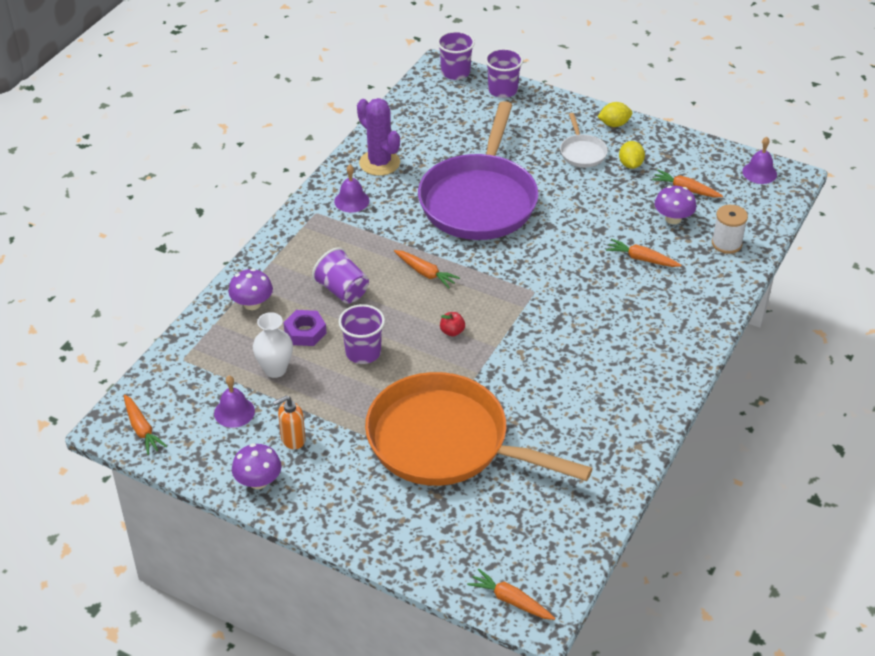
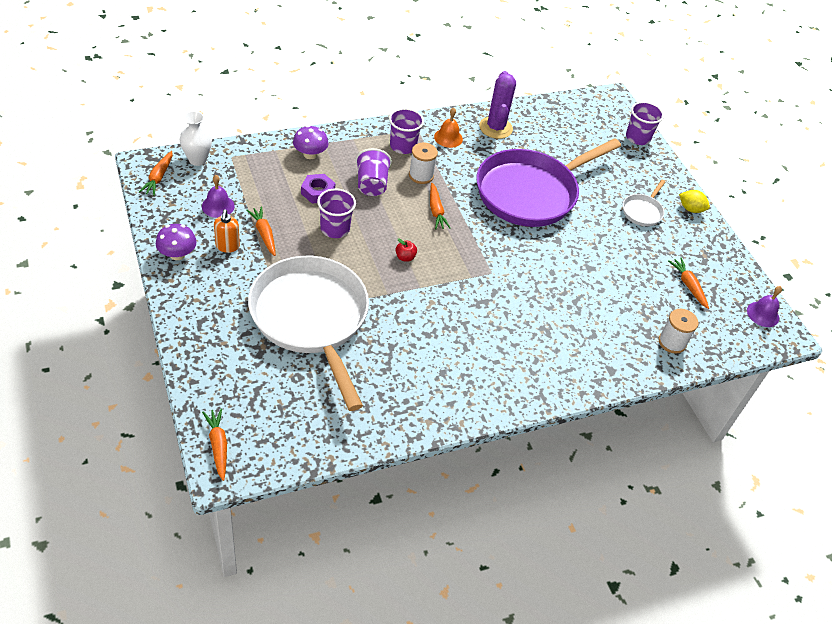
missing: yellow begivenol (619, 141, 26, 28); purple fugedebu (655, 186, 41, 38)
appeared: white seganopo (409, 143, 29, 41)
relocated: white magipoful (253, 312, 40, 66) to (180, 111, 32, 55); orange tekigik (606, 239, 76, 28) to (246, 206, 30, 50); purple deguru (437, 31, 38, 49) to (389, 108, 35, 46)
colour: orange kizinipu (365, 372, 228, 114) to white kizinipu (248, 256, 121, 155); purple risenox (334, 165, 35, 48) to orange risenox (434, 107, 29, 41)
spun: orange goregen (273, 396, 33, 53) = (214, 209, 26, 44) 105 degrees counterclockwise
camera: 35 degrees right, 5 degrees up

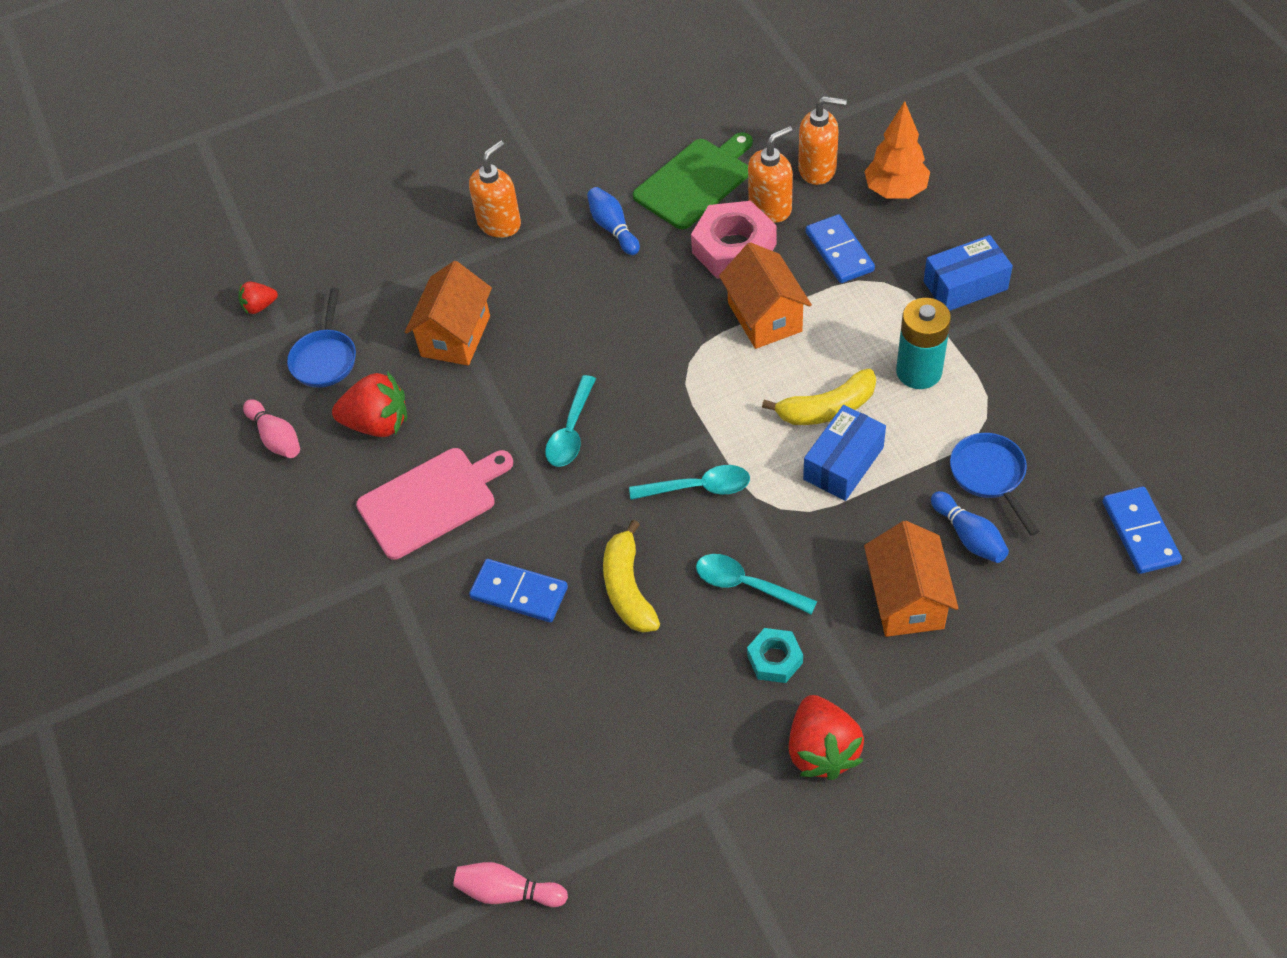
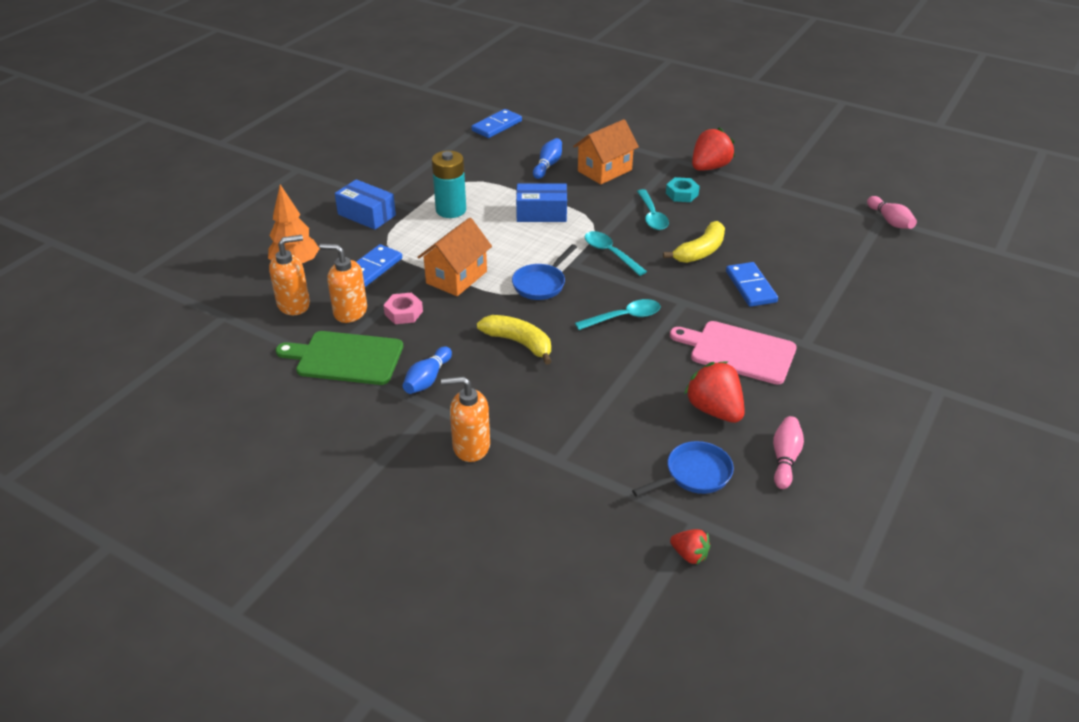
missing: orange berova (405, 261, 87, 104)
relocated: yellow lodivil (762, 369, 114, 56) to (477, 315, 75, 50); blue kizinipu (950, 433, 89, 103) to (512, 244, 65, 56)
spun: orange goregen (798, 96, 49, 89) = (269, 235, 41, 80) 90 degrees clockwise
size: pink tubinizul (691, 201, 86, 78) = (384, 293, 39, 31) x0.55
camera: 130 degrees left, 15 degrees down

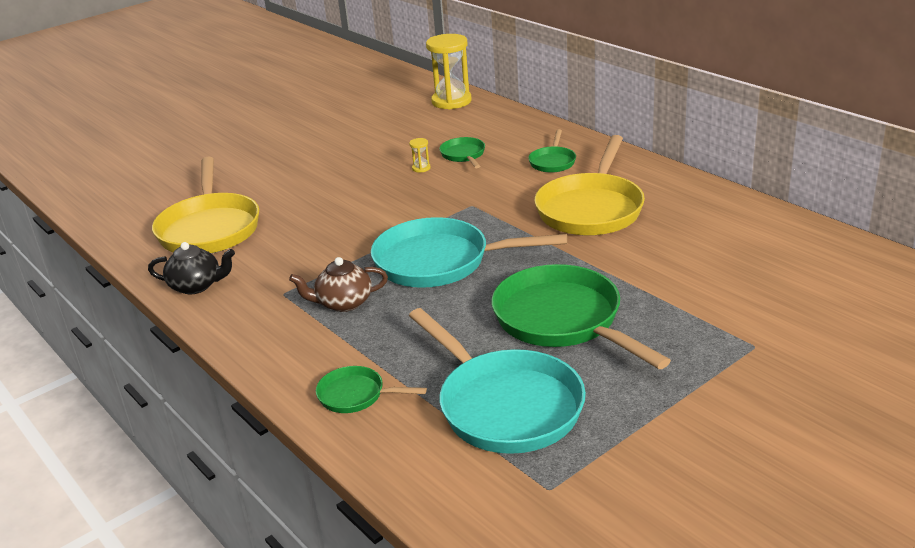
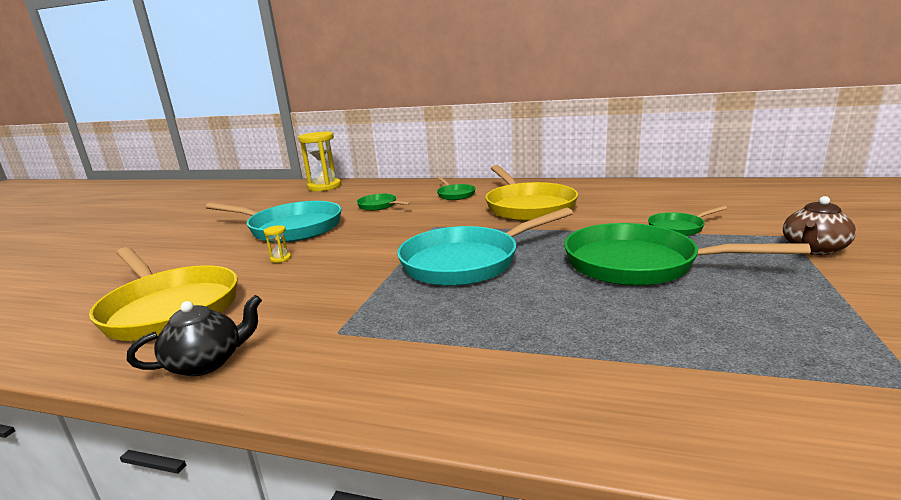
relocated: turquoise kizinipu (409, 308, 177, 146) to (206, 201, 136, 42); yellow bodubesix (409, 138, 22, 35) to (264, 225, 27, 38); green kizinipu (316, 366, 111, 47) to (648, 206, 79, 30); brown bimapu (289, 257, 99, 55) to (783, 196, 73, 59)
camera: 35 degrees left, 10 degrees down

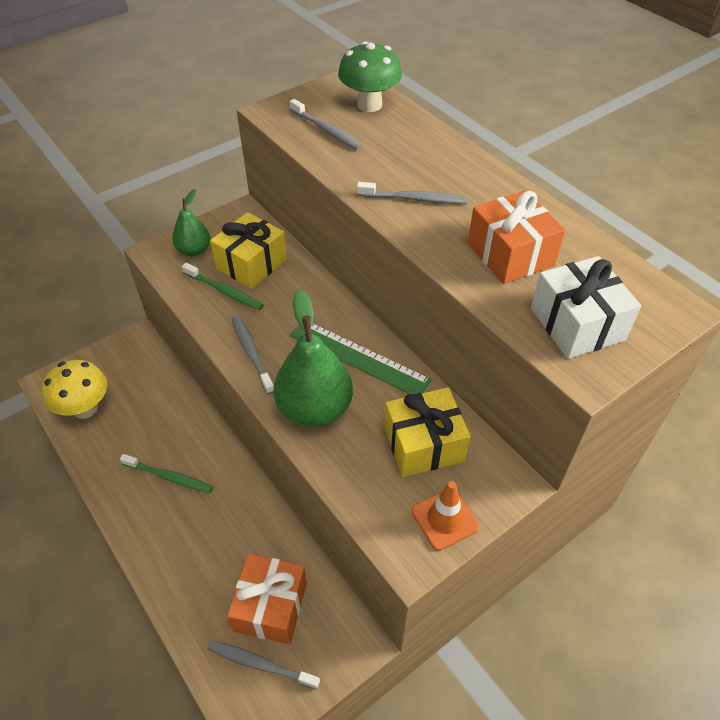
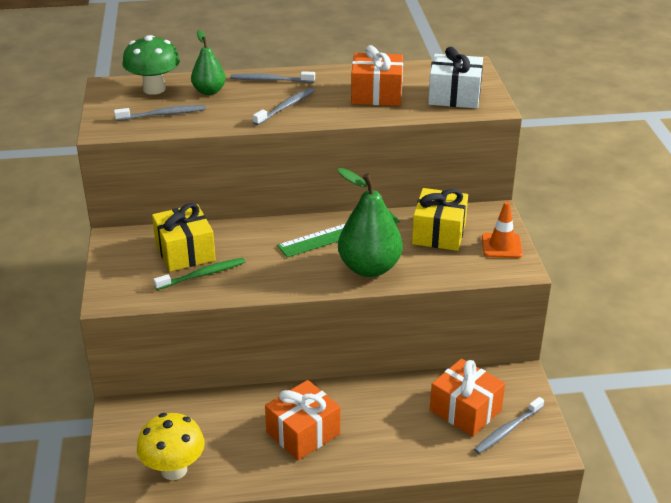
relocated: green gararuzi (172, 189, 38, 68) to (191, 30, 35, 65); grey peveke (232, 316, 42, 78) to (230, 71, 85, 12)
exchanged: green peveke (120, 454, 93, 39) to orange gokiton (265, 380, 75, 80)
camera: 60 degrees left, 15 degrees down

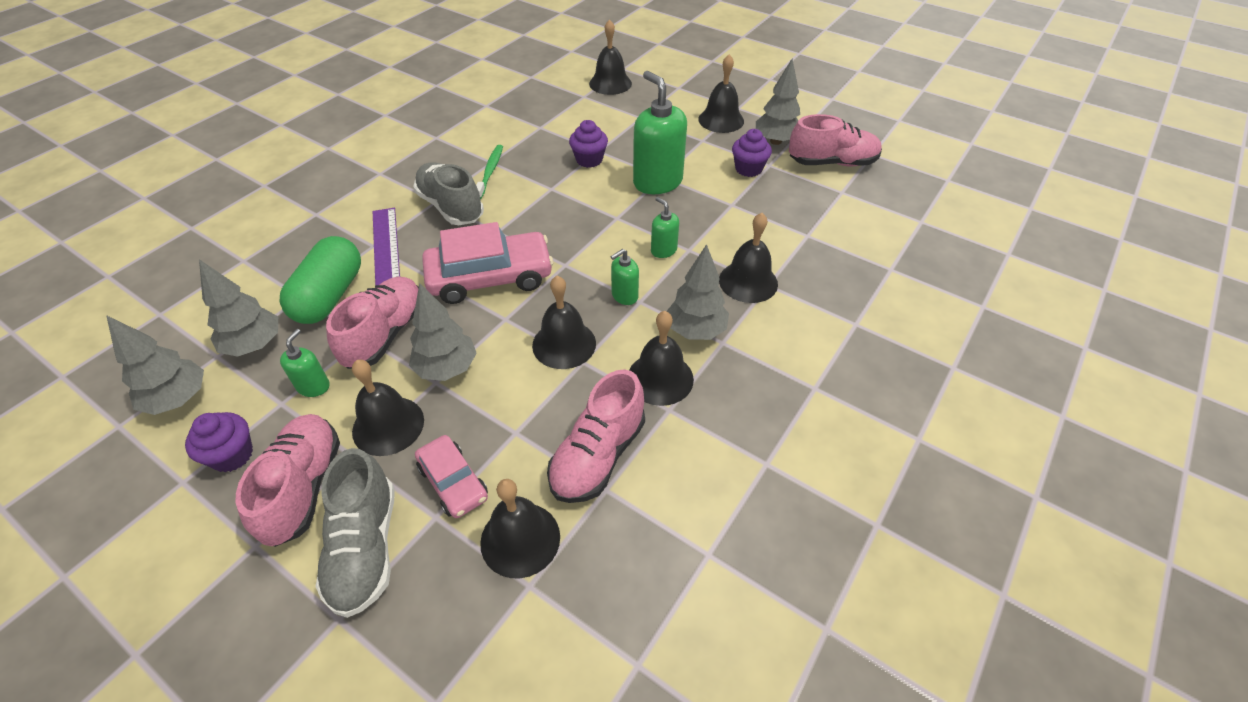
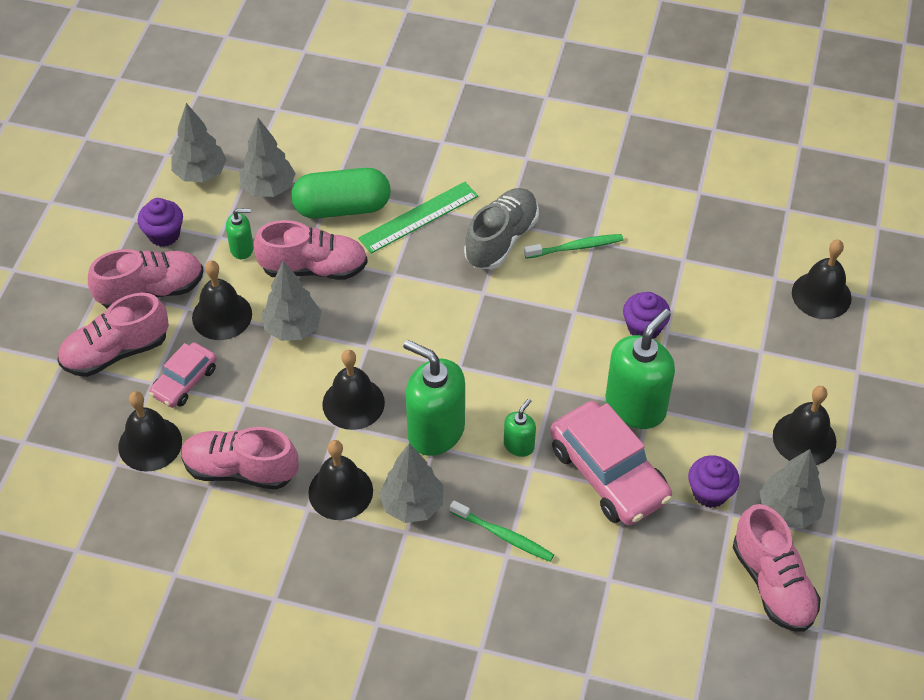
relocated: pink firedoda (422, 222, 131, 82) to (550, 401, 122, 125)
exchanged: black risenox (719, 213, 59, 90) to green peveke (450, 500, 104, 62)
colour: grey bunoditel (315, 448, 80, 170) to pink bunoditel (58, 293, 111, 84); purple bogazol (373, 208, 27, 78) to green bogazol (358, 182, 120, 72)
size: green goregen (610, 249, 29, 56) = (403, 340, 62, 116) x2.04
camera: 70 degrees right, 5 degrees up

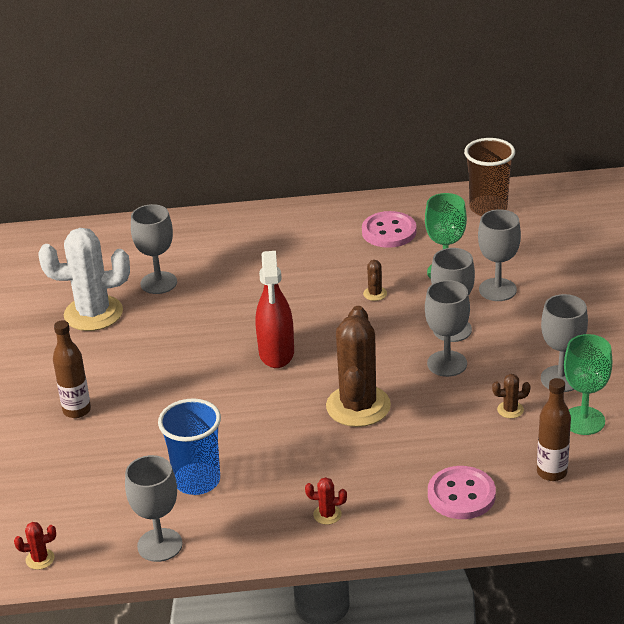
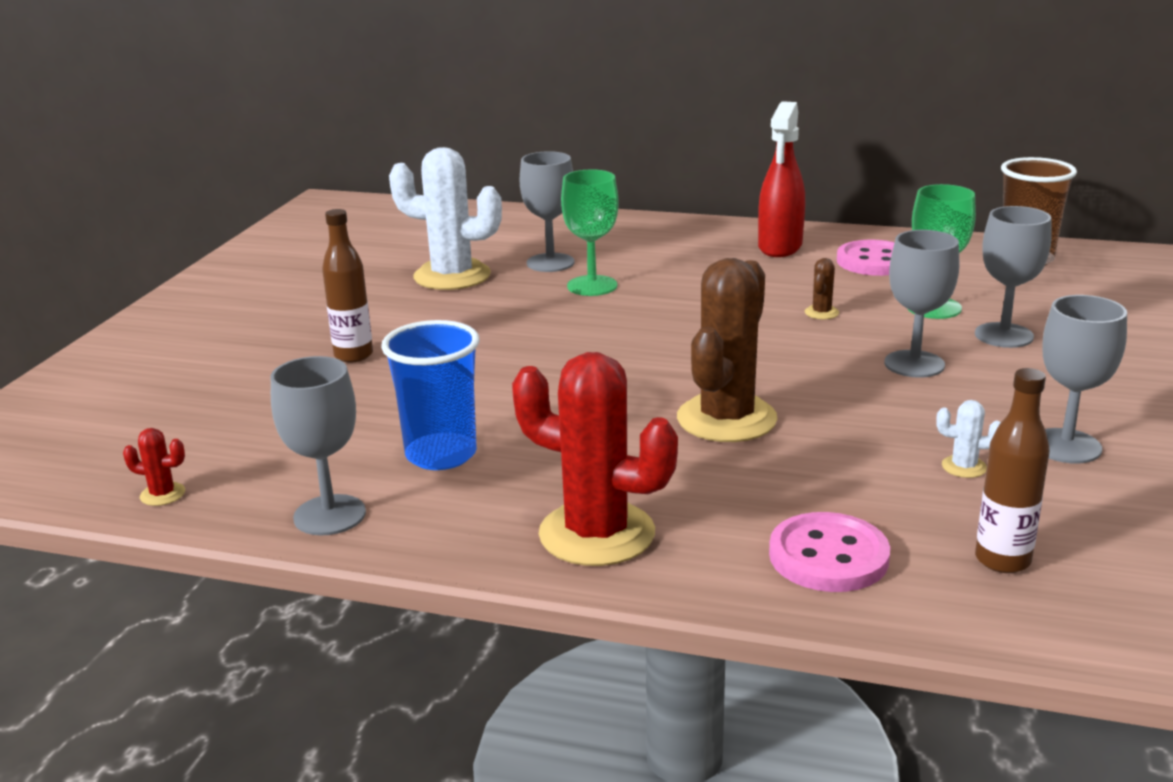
missing: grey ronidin (425, 280, 45, 97)
relocated: green ronidin (564, 334, 48, 101) to (561, 170, 58, 126); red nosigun (256, 251, 38, 117) to (758, 101, 47, 156)
colour: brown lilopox (492, 374, 38, 44) to white lilopox (936, 400, 65, 78)
size: red lilopox (305, 477, 42, 48) = (512, 352, 166, 214) x2.47
camera: 20 degrees right, 10 degrees down

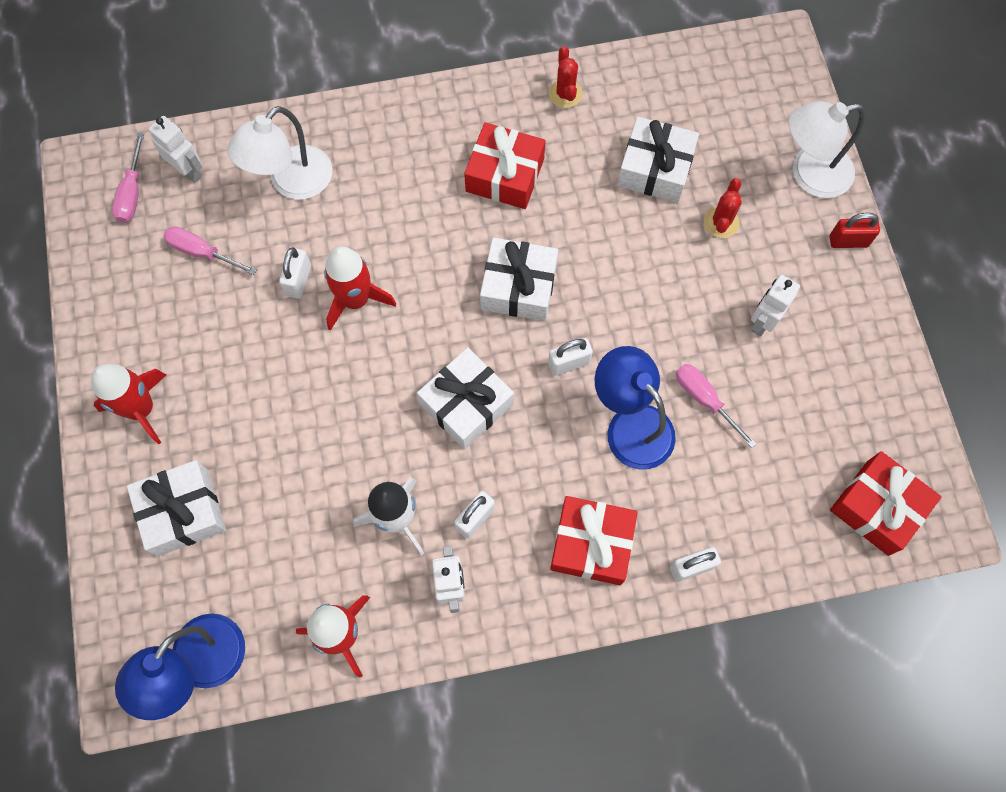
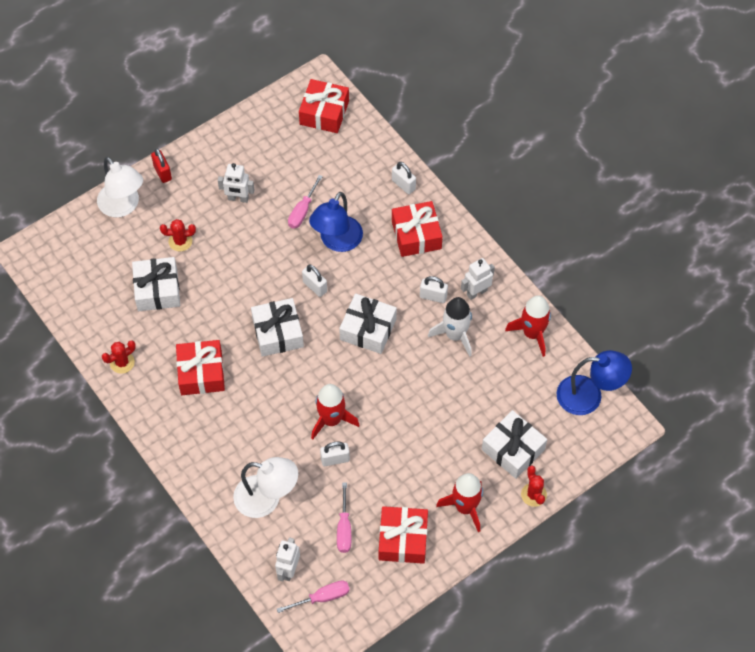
appeared: red gokiton (379, 506, 49, 58); red lilopox (521, 465, 26, 42)
camera: 115 degrees left, 10 degrees down

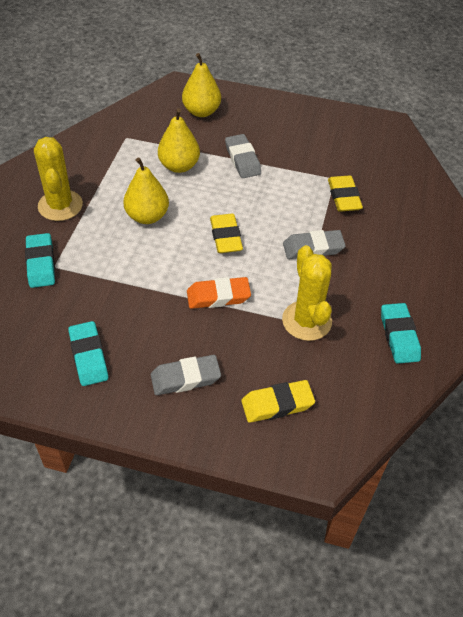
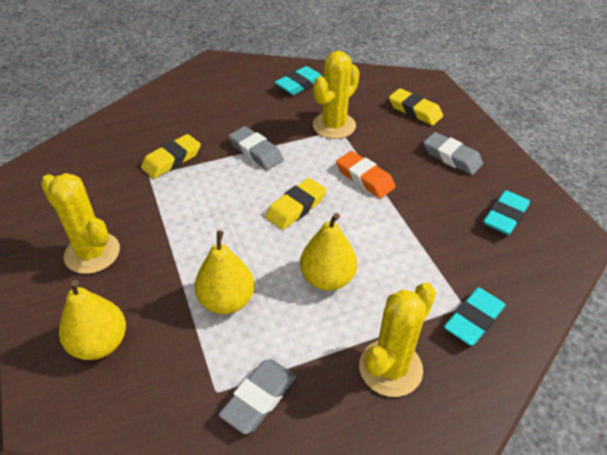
appeared: yellow lilopox (41, 173, 79, 101)
relocated: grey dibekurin (225, 134, 36, 44) to (219, 359, 77, 75)
camera: 125 degrees left, 5 degrees down

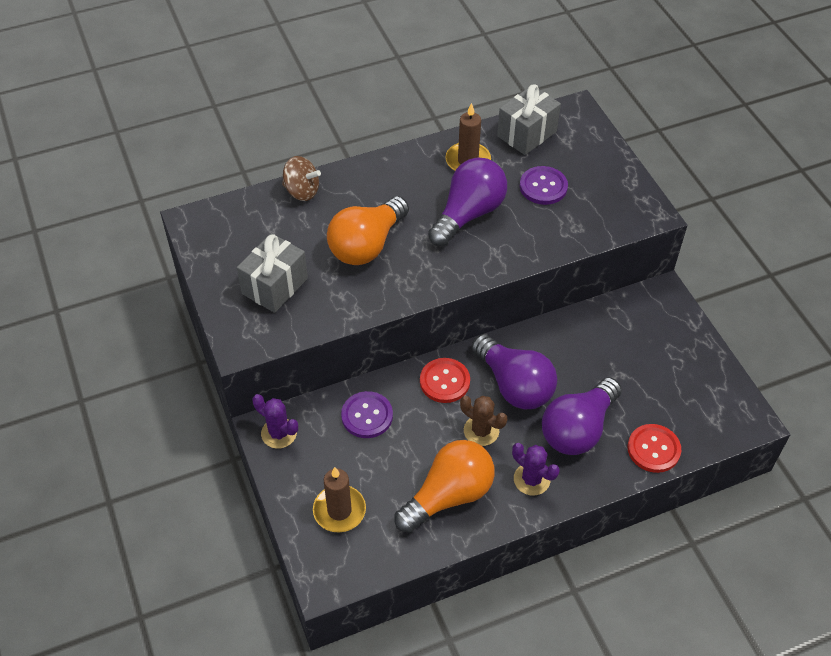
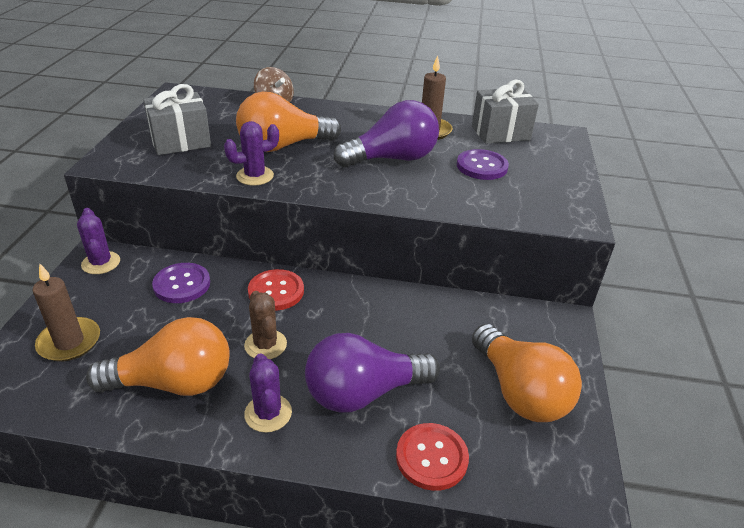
missing: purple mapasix (472, 334, 85, 76)
appeared: purple lilopox (224, 121, 55, 65); orange mapasix (472, 324, 110, 98)
camera: 30 degrees right, 15 degrees down

